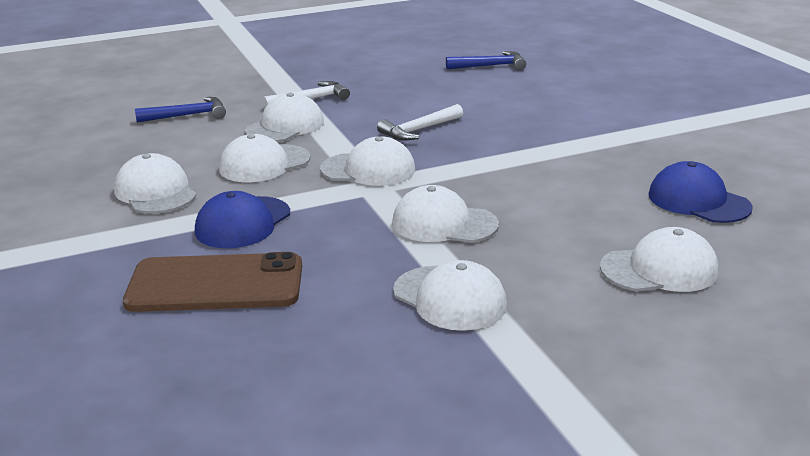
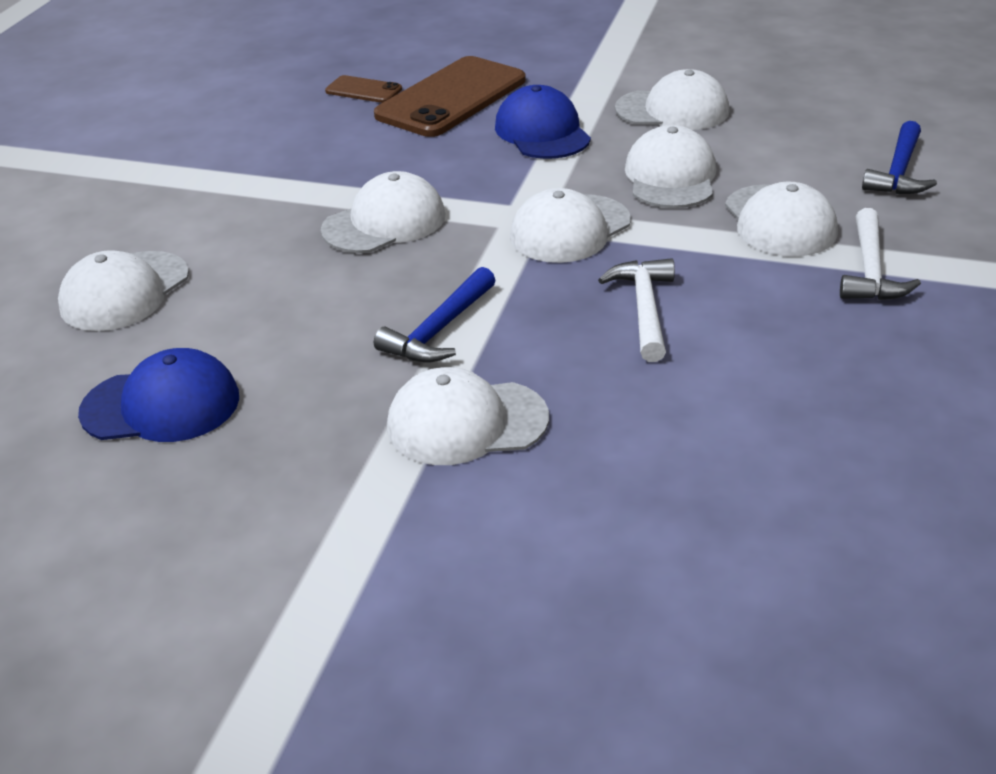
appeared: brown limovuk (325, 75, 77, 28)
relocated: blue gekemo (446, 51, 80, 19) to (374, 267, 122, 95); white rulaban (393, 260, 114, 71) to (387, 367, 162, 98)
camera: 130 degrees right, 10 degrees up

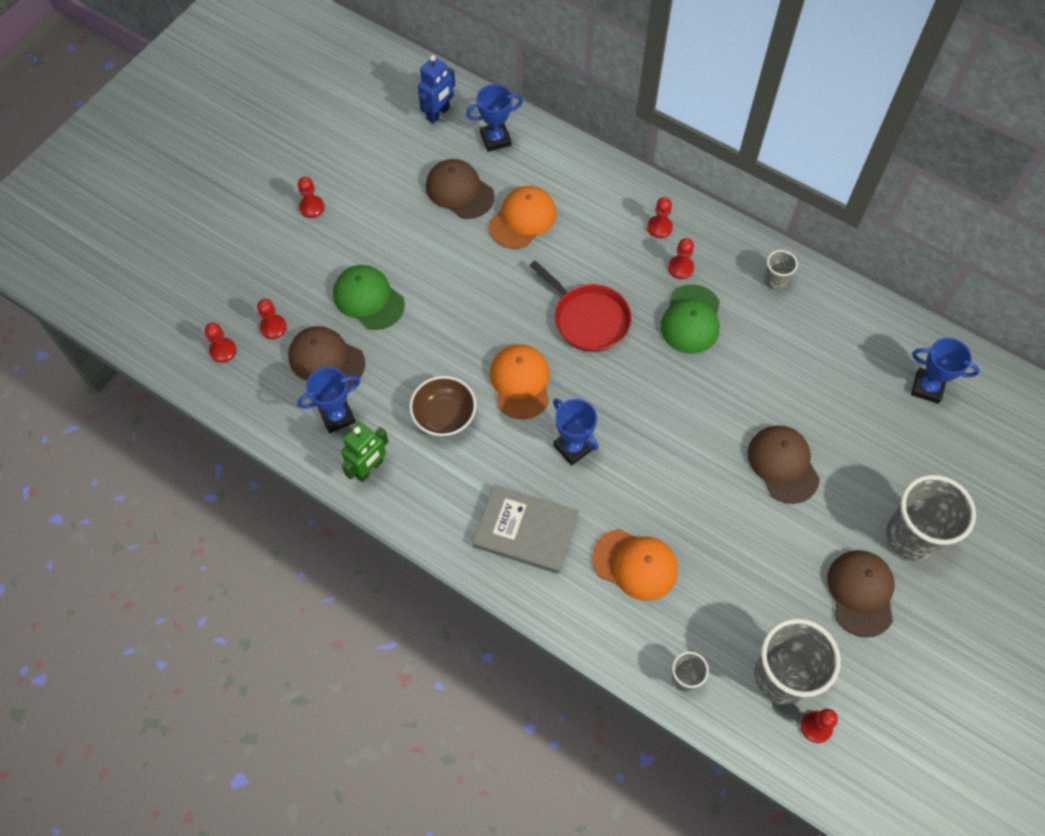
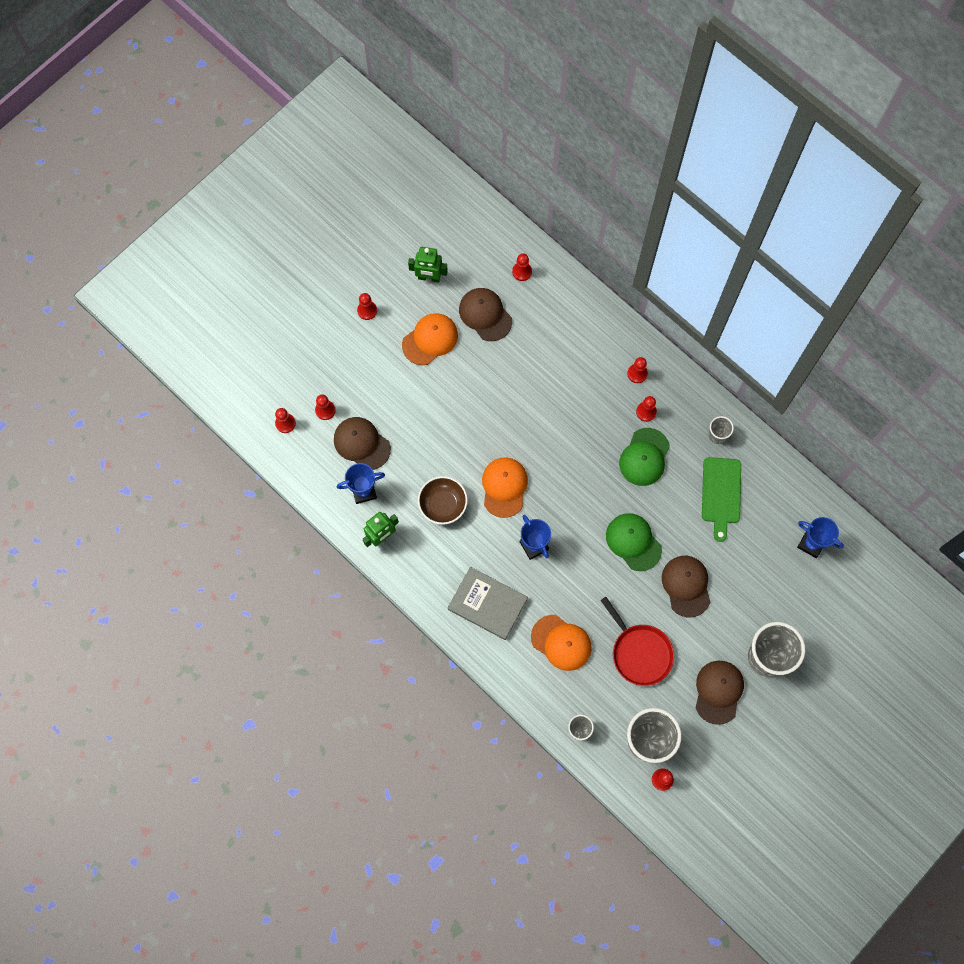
missing: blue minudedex (418, 55, 37, 69)
appeared: green minudedex (408, 247, 40, 35); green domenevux (702, 457, 39, 85)
relocated: orange rulaban (489, 186, 67, 63) to (402, 313, 56, 52); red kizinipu (530, 260, 101, 92) to (601, 597, 73, 89); green rulaban (333, 265, 72, 65) to (606, 513, 56, 58)
exchanged: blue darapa (466, 84, 57, 68) to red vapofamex (512, 254, 20, 27)
camera: 10 degrees right, 10 degrees up

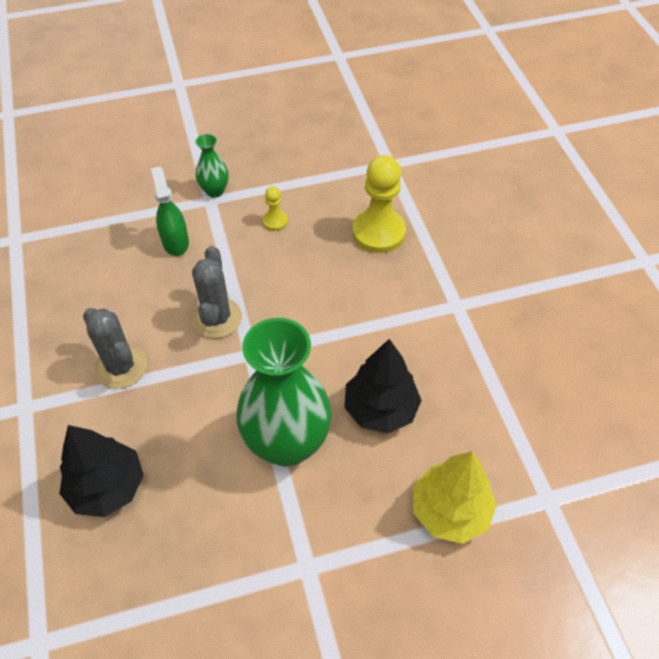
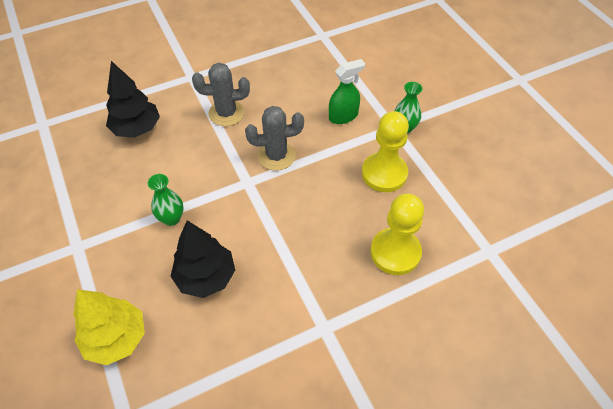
spun: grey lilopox (83, 308, 64, 81) = (192, 63, 58, 63) 45 degrees clockwise
size: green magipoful (236, 318, 96, 149) = (148, 174, 36, 52) x0.46; yellow vapofamex (262, 186, 26, 45) = (362, 111, 47, 81) x2.09
camera: 80 degrees right, 0 degrees up

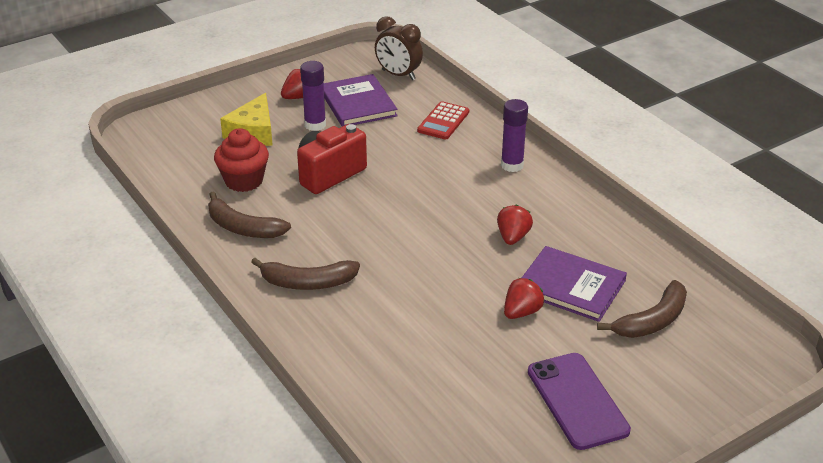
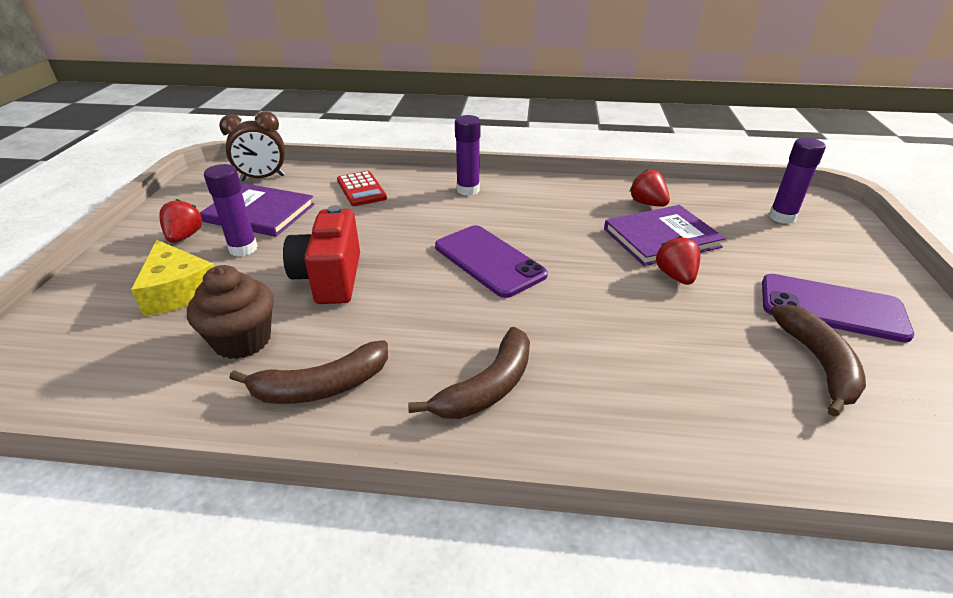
appeared: purple limovuk (435, 225, 113, 73); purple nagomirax (769, 138, 57, 86)
relocated: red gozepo (497, 204, 36, 41) to (630, 169, 40, 38); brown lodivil (597, 280, 90, 58) to (771, 305, 95, 112)
colour: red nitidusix (214, 128, 55, 64) to brown nitidusix (187, 265, 87, 94)
camera: 50 degrees left, 0 degrees up

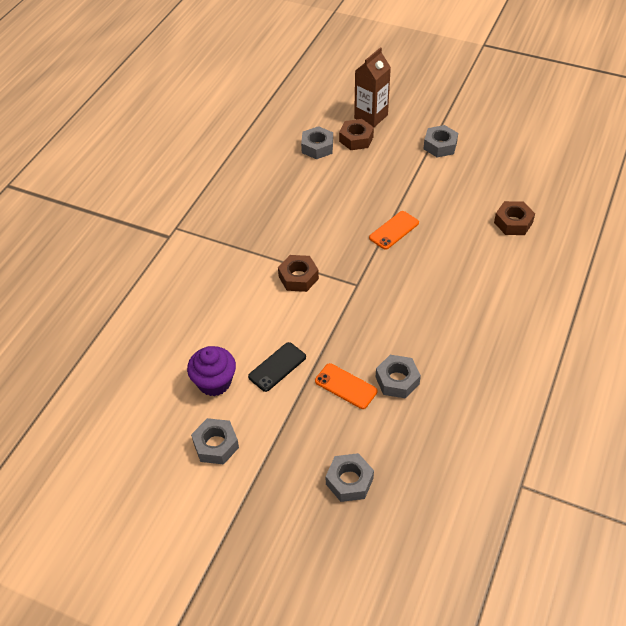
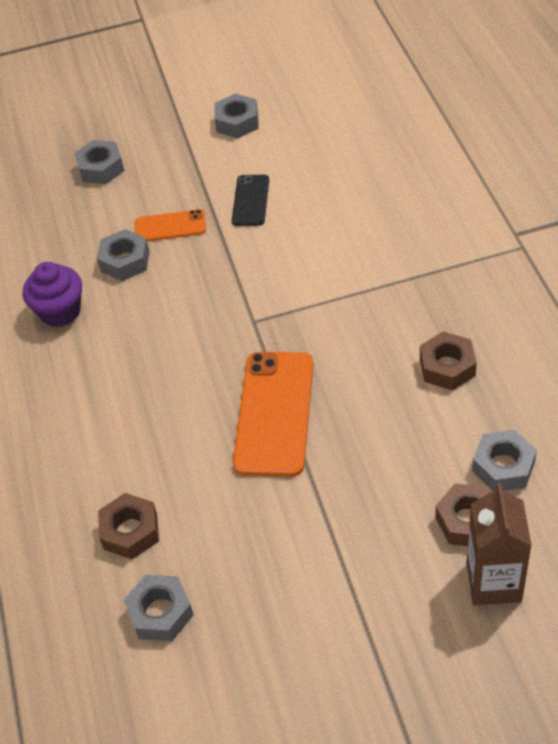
relocated: purple nitidusix (187, 346, 49, 50) to (23, 262, 59, 65); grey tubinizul (423, 125, 35, 32) to (124, 575, 70, 66); brown tubinizul (278, 255, 41, 37) to (420, 331, 57, 60)
size: orange limovuk (369, 211, 50, 39) = (233, 352, 81, 125) x1.82
camera: 145 degrees right, 0 degrees up

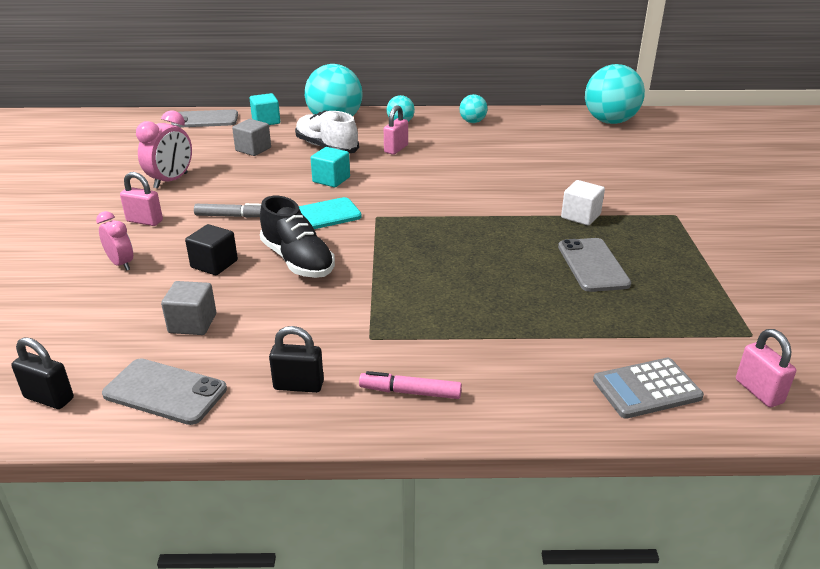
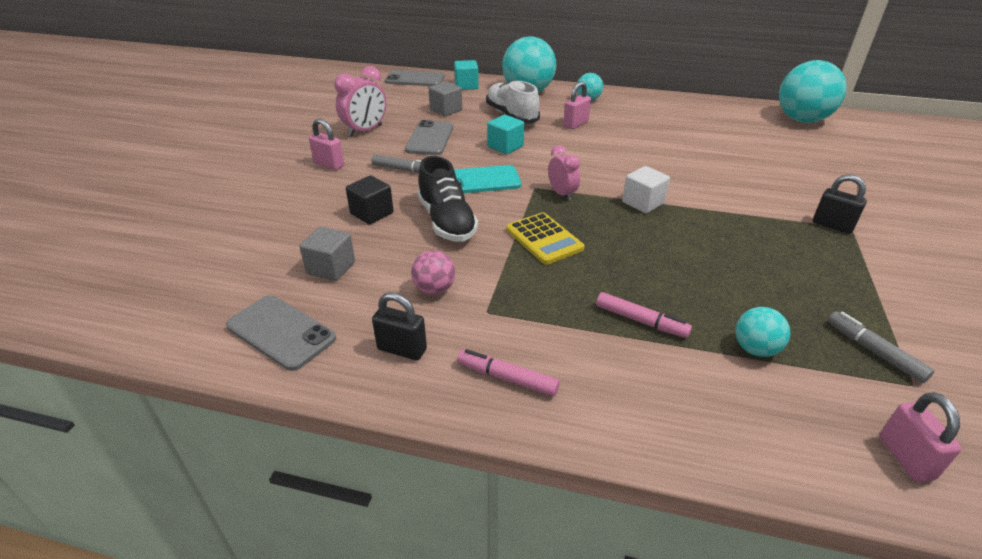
missing: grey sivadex (593, 358, 111, 61)
appeared: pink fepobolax (411, 250, 45, 45); yellow sivadex (506, 212, 79, 53); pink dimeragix (596, 292, 96, 46); grey dimeragix (828, 311, 106, 72)
relocated: grey limovuk (558, 238, 73, 54) to (405, 120, 48, 35); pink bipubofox (96, 211, 37, 60) to (548, 145, 32, 56); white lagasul (561, 180, 44, 46) to (622, 166, 48, 47); turquoise fepobolax (459, 94, 28, 29) to (735, 307, 55, 50); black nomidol (11, 337, 63, 72) to (813, 174, 54, 60)
camera: 15 degrees right, 5 degrees up

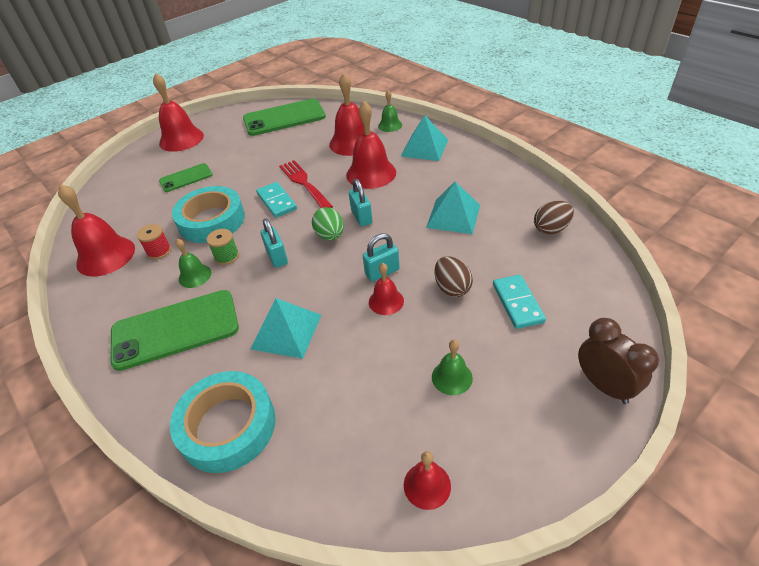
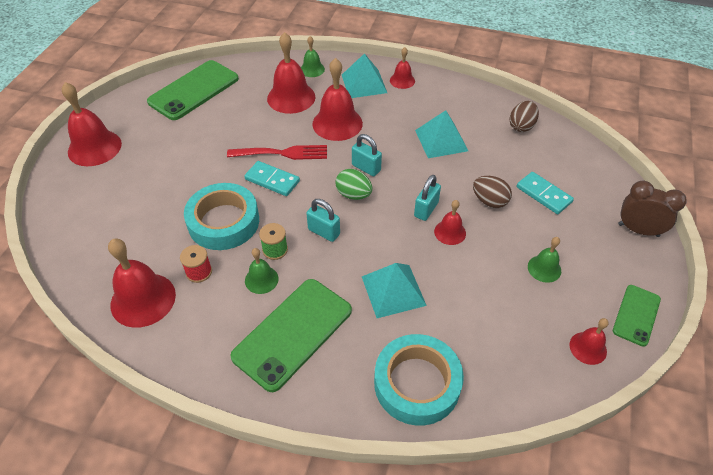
appeared: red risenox (390, 47, 25, 42)
relocated: green limovuk (159, 163, 54, 29) to (613, 285, 48, 62)
spun: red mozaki (279, 160, 54, 48) = (227, 145, 100, 15) 150 degrees clockwise
camera: 35 degrees left, 5 degrees up

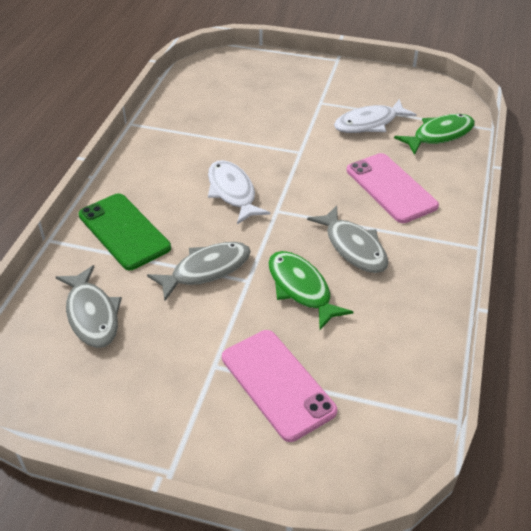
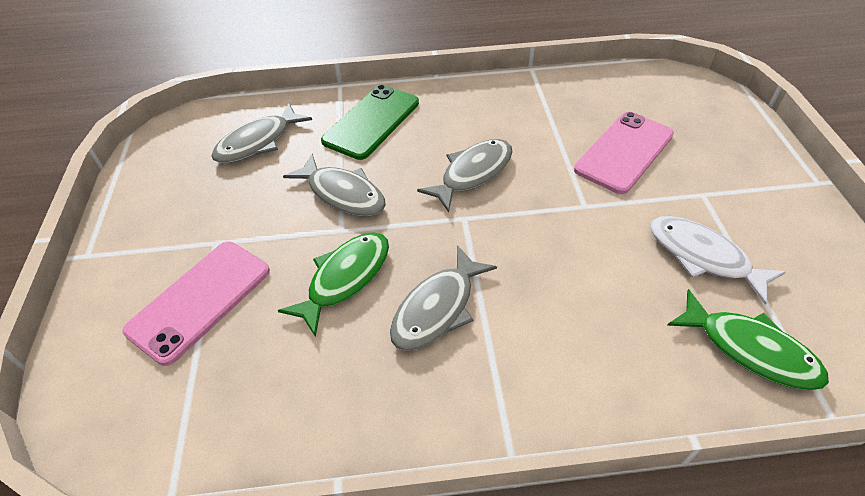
relocated: pink limovuk (347, 153, 92, 70) to (574, 112, 100, 82)
colour: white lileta (208, 160, 62, 64) to grey lileta (417, 139, 95, 74)
camera: 70 degrees right, 5 degrees up

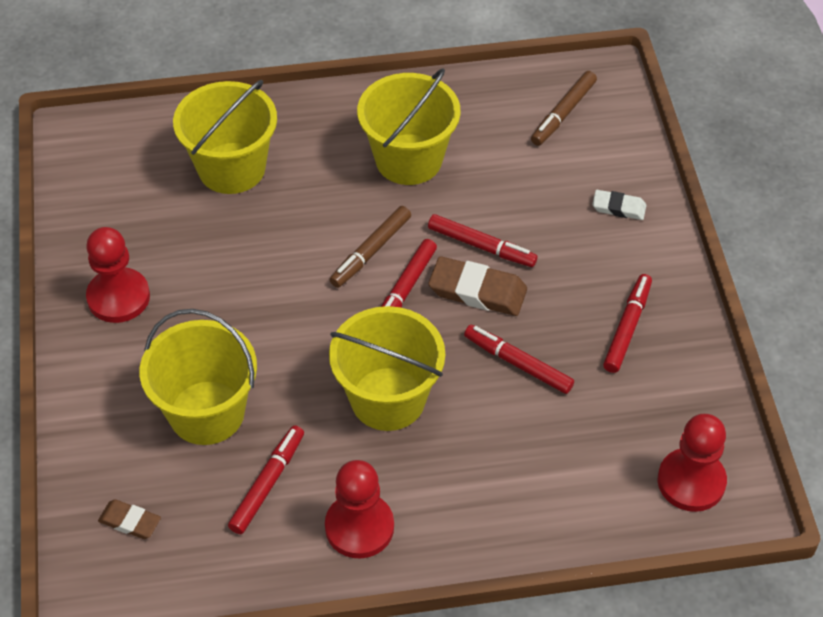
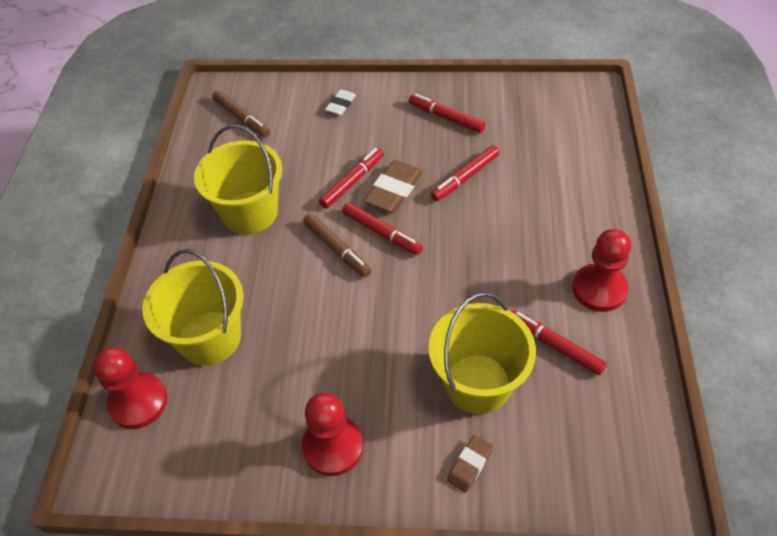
missing: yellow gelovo (329, 306, 116, 125)
relocated: red vapofamex (658, 414, 69, 98) to (93, 347, 74, 82); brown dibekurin (98, 499, 63, 40) to (447, 435, 46, 58)
camera: 75 degrees left, 0 degrees up

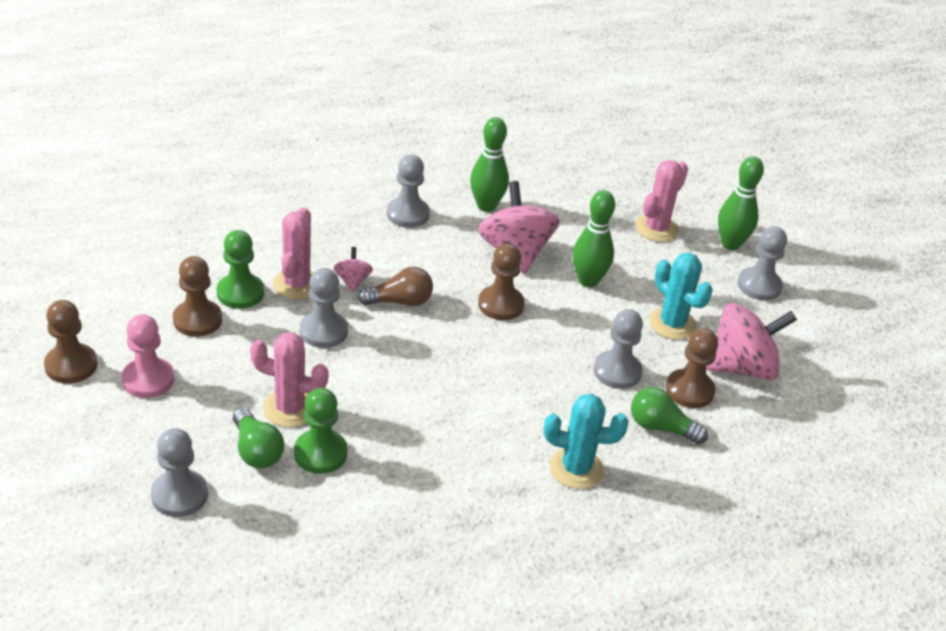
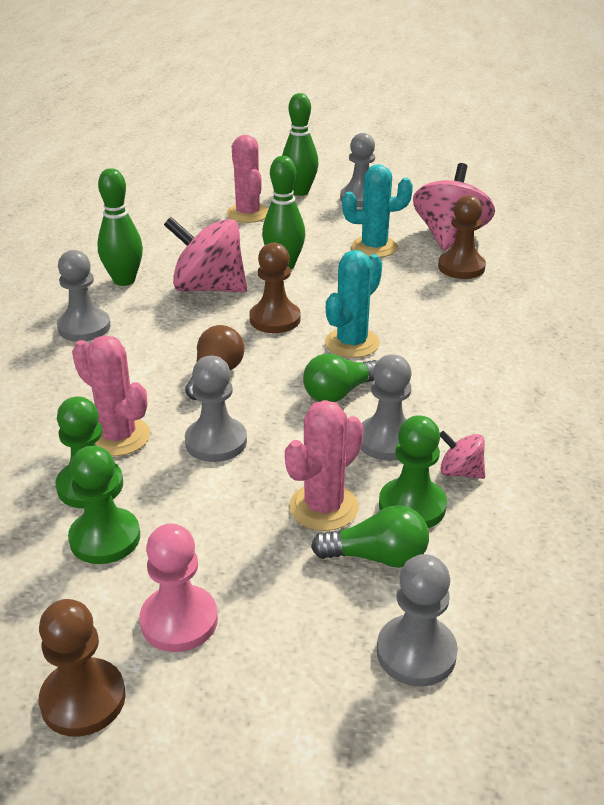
relocated: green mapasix (631, 387, 77, 57) to (303, 353, 74, 49); turquoise lilopox (544, 394, 84, 95) to (325, 250, 57, 108); grey vapofamex (593, 309, 50, 80) to (360, 354, 52, 107); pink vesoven (333, 247, 40, 45) to (440, 431, 45, 48)
colour: brown vapofamex (173, 256, 49, 81) to green vapofamex (68, 446, 72, 118)
camera: 55 degrees left, 5 degrees down

